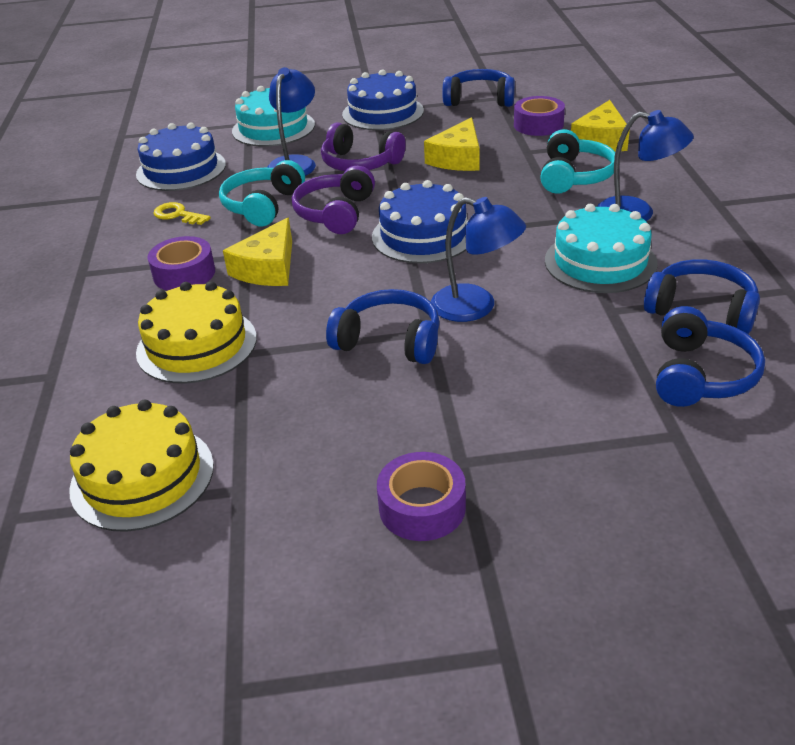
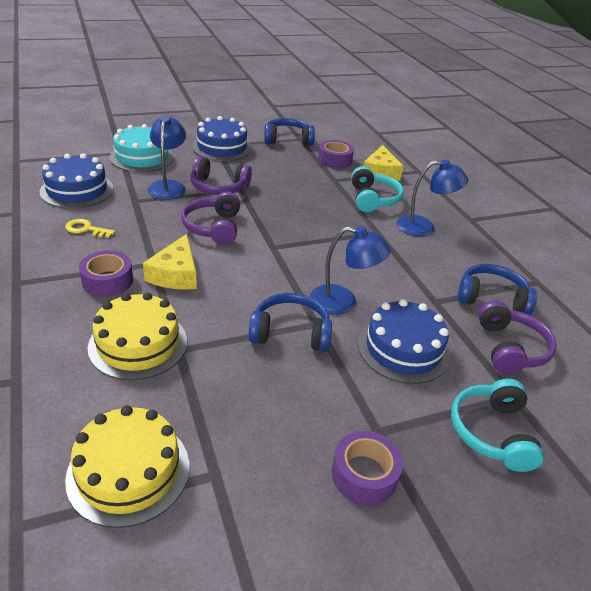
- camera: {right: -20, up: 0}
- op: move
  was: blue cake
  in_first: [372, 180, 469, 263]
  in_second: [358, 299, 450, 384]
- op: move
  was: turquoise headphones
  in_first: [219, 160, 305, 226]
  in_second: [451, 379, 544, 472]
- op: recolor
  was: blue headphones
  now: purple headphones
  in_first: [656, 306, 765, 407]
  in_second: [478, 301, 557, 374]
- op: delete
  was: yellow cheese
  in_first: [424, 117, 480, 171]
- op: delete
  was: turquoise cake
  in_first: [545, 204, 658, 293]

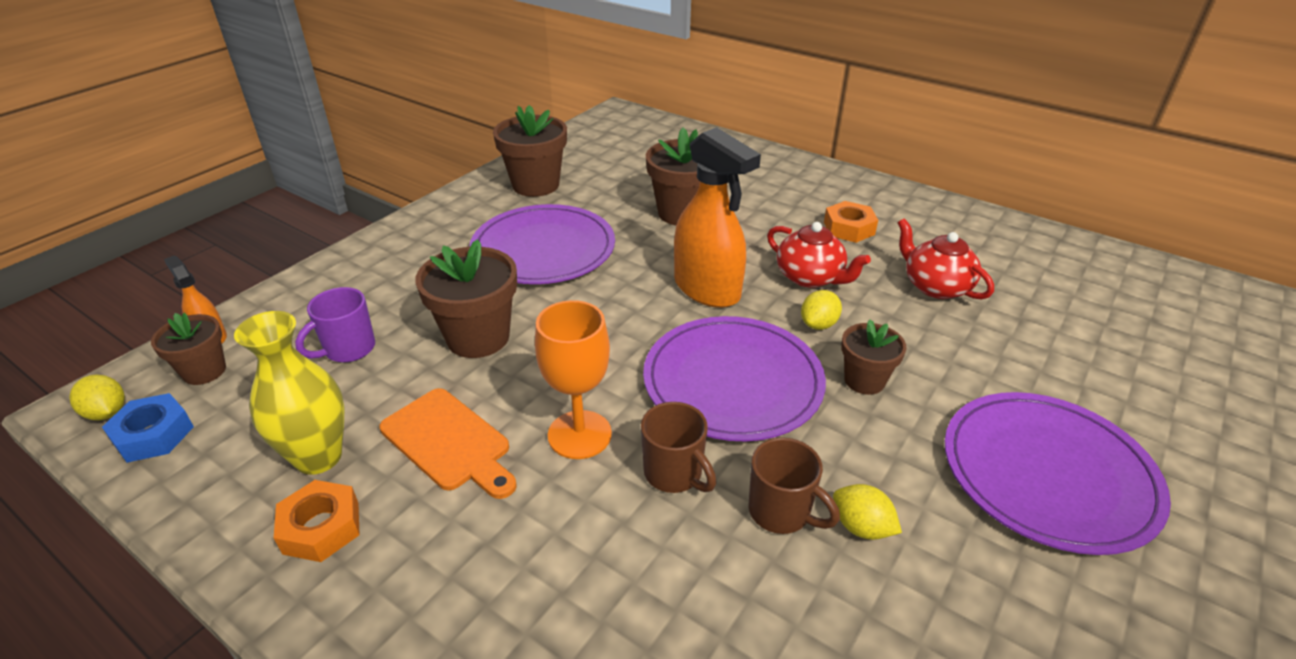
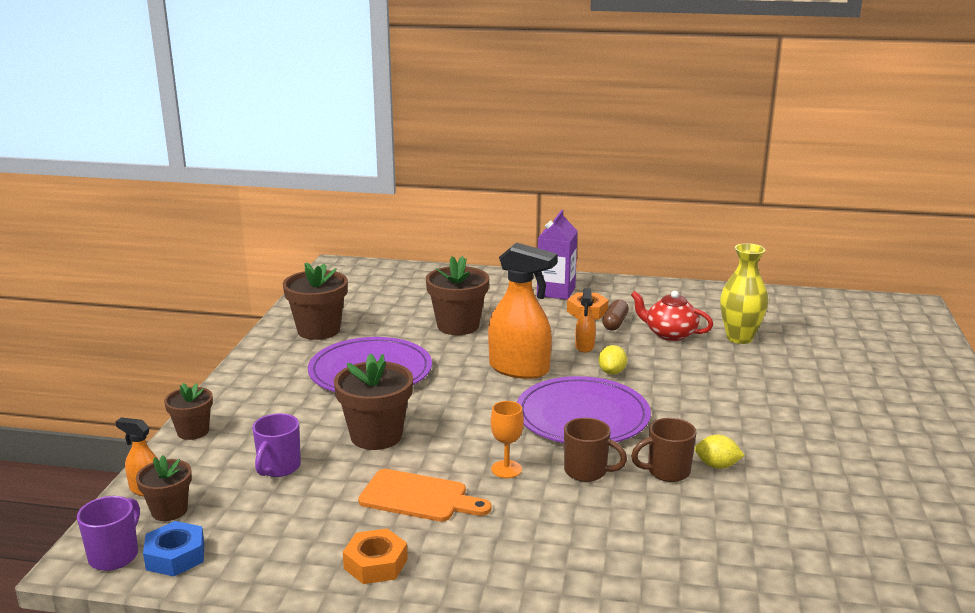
- camera: {right: -25, up: -15}
- op: replace
  was: yellow lemon
  now: purple mug
  in_first: [69, 375, 125, 420]
  in_second: [77, 496, 140, 571]
- op: move
  was: brown flower pot
  in_first: [841, 319, 907, 395]
  in_second: [164, 383, 213, 440]
- op: resize
  was: orange goblet
  in_first: [535, 300, 612, 459]
  in_second: [491, 401, 524, 478]
  ratio: 0.64
- op: insert
  now: purple carton
  in_second: [537, 210, 578, 300]
- op: replace
  was: red teapot
  now: orange spray bottle
  in_first: [767, 222, 871, 288]
  in_second: [575, 288, 596, 353]
- op: insert
  now: brown capsule
  in_second: [602, 299, 629, 330]
- op: rotate
  was: brown mug
  in_first: [748, 437, 840, 534]
  in_second: [631, 418, 697, 482]
  clockwise: 150
- op: move
  was: yellow vase
  in_first: [234, 311, 345, 475]
  in_second: [720, 243, 769, 344]
- op: delete
  was: purple plate
  in_first: [945, 392, 1171, 555]

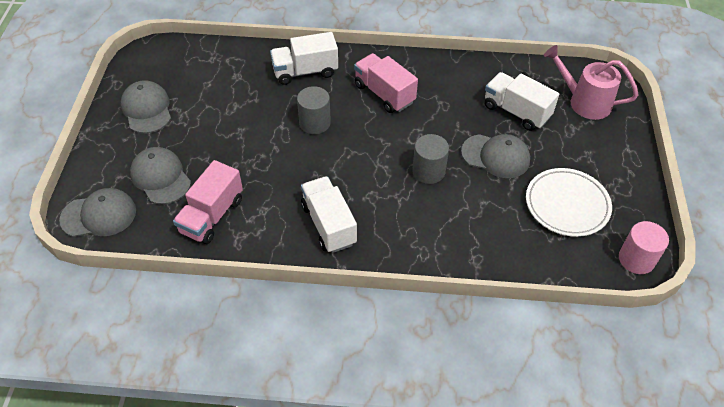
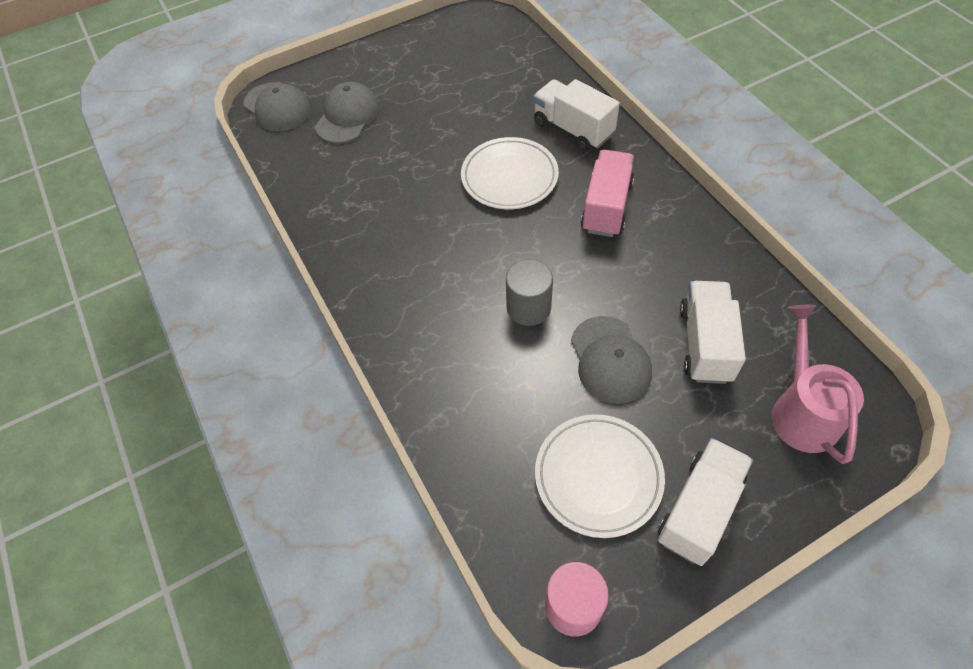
- camera: {right: 60, up: 5}
- op: replace
  was: grey cylinder
  now: white plate
  in_first: [297, 86, 331, 134]
  in_second: [461, 137, 559, 209]
- op: move
  was: white truck
  in_first: [301, 176, 357, 253]
  in_second: [657, 438, 753, 566]
- op: delete
  was: grey cap
  in_first: [121, 80, 171, 133]
- op: delete
  was: pink truck
  in_first: [173, 160, 243, 244]

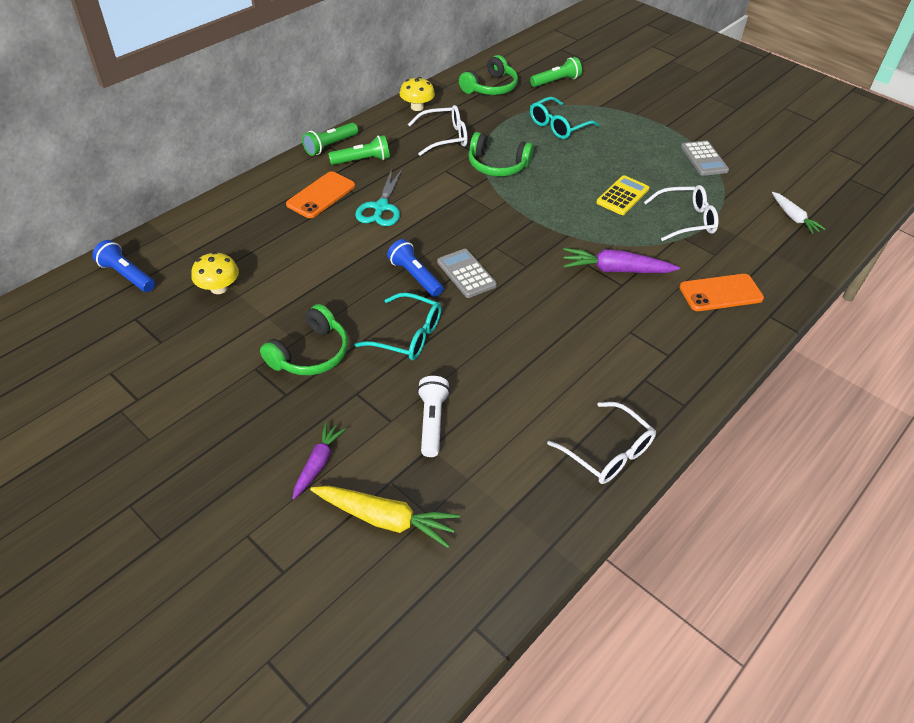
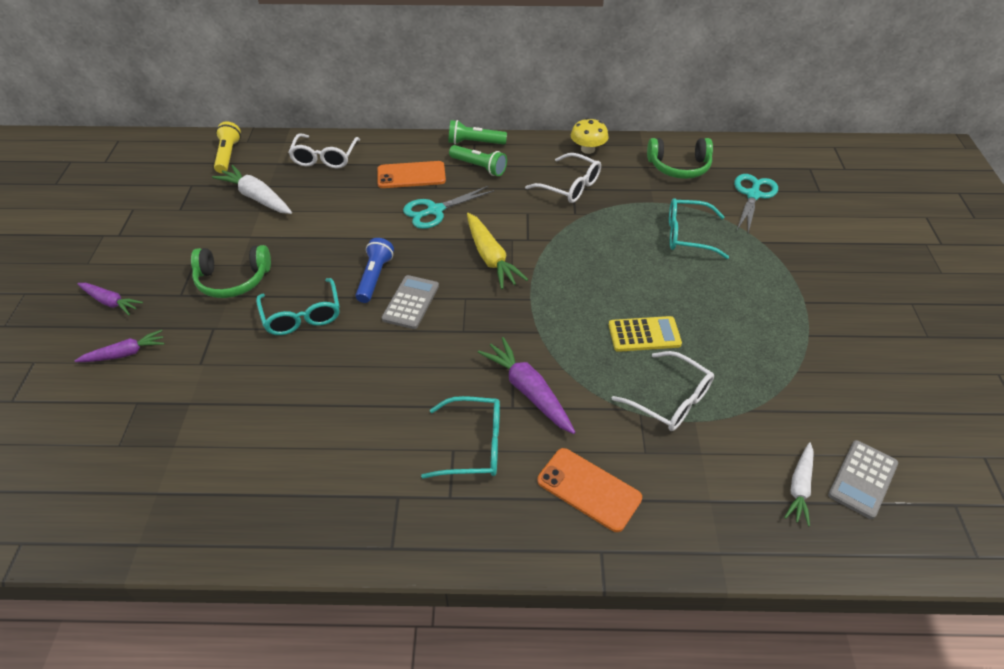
- camera: {right: 50, up: 0}
- op: insert
  now: purple carrot
  in_second: [77, 283, 143, 315]
- op: replace
  was: yellow mushroom
  now: white carrot
  in_first: [191, 252, 239, 294]
  in_second: [212, 165, 292, 214]
- op: recolor
  was: blue flashlight
  now: yellow flashlight
  in_first: [92, 240, 155, 292]
  in_second: [214, 122, 241, 173]
- op: move
  was: white glasses
  in_first: [547, 402, 656, 484]
  in_second: [288, 133, 360, 168]
- op: insert
  now: turquoise glasses
  in_second: [421, 396, 500, 479]
- op: move
  was: yellow carrot
  in_first: [310, 486, 460, 548]
  in_second: [467, 213, 528, 289]
- op: replace
  was: green flashlight
  now: turquoise scissors
  in_first: [530, 57, 582, 87]
  in_second: [734, 174, 778, 233]
- op: move
  was: grey calculator
  in_first: [681, 141, 729, 176]
  in_second: [828, 440, 898, 519]
- op: delete
  was: white flashlight
  in_first: [417, 376, 450, 457]
- op: delete
  was: green headphones
  in_first: [468, 132, 533, 177]

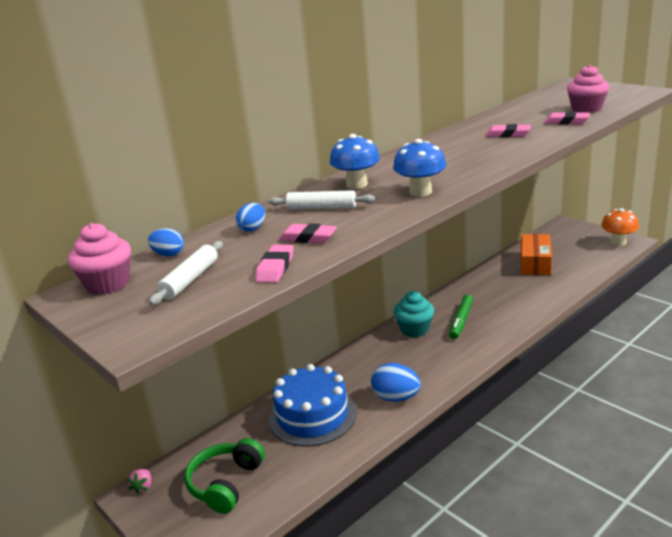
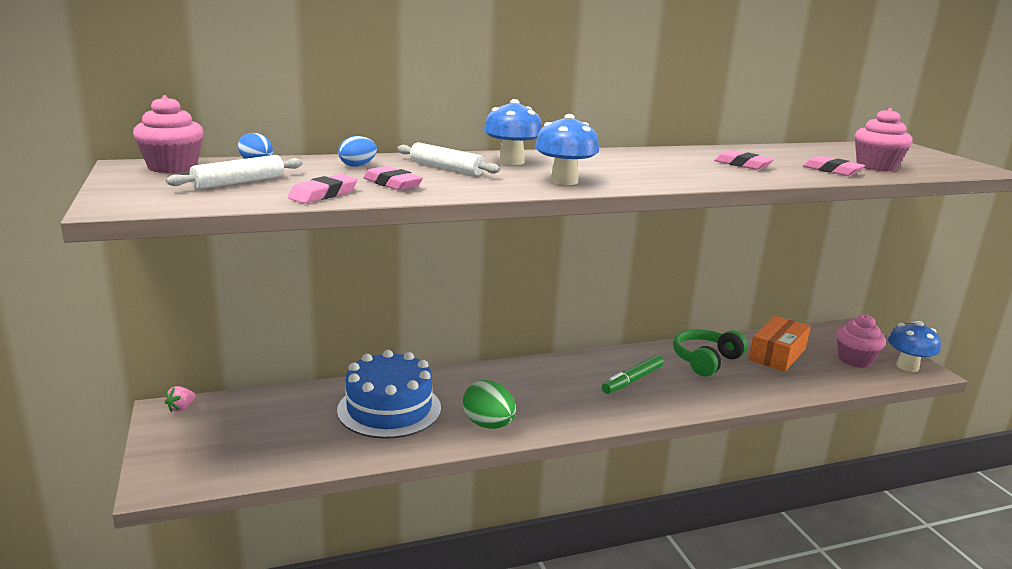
- camera: {right: 20, up: -5}
- op: recolor
  was: blue egg
  now: green egg
  in_first: [371, 363, 421, 402]
  in_second: [463, 380, 516, 429]
- op: move
  was: green headphones
  in_first: [184, 438, 265, 514]
  in_second: [673, 329, 748, 376]
- op: insert
  now: pink cupcake
  in_second: [836, 314, 886, 368]
- op: recolor
  was: orange mushroom
  now: blue mushroom
  in_first: [601, 208, 639, 246]
  in_second: [888, 321, 941, 372]
- op: delete
  was: turquoise cupcake
  in_first: [394, 291, 434, 337]

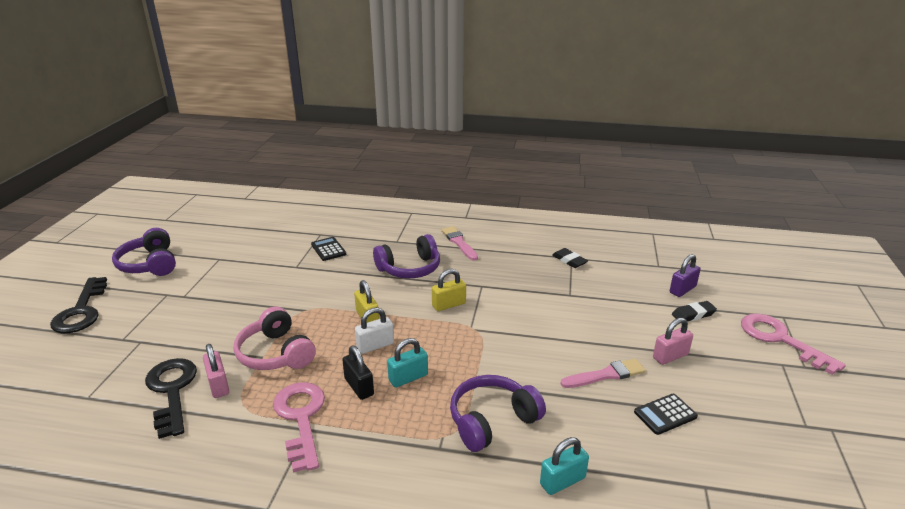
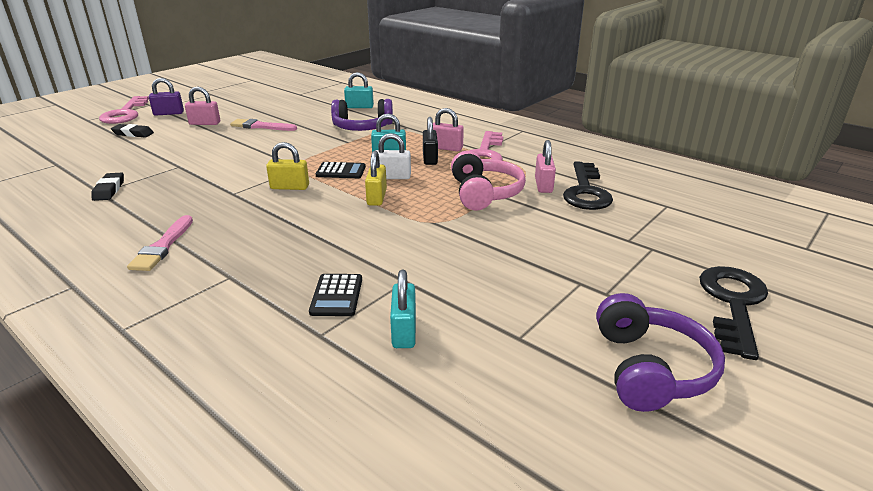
- camera: {right: -150, up: 0}
- op: move
  was: purple padlock
  in_first: [670, 254, 701, 297]
  in_second: [149, 78, 184, 116]
- op: move
  was: black calculator
  in_first: [634, 394, 698, 435]
  in_second: [316, 162, 366, 178]
- op: insert
  now: turquoise padlock
  in_second: [390, 270, 416, 348]
- op: insert
  now: pink padlock
  in_second: [433, 108, 464, 151]
- op: delete
  was: purple headphones
  in_first: [373, 234, 440, 278]

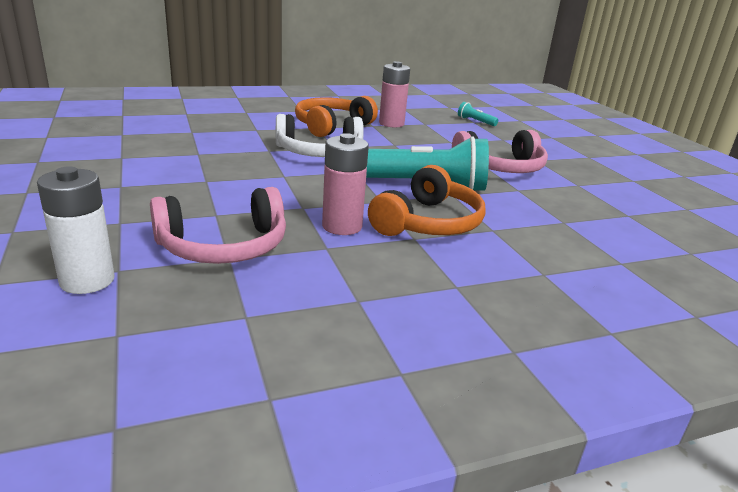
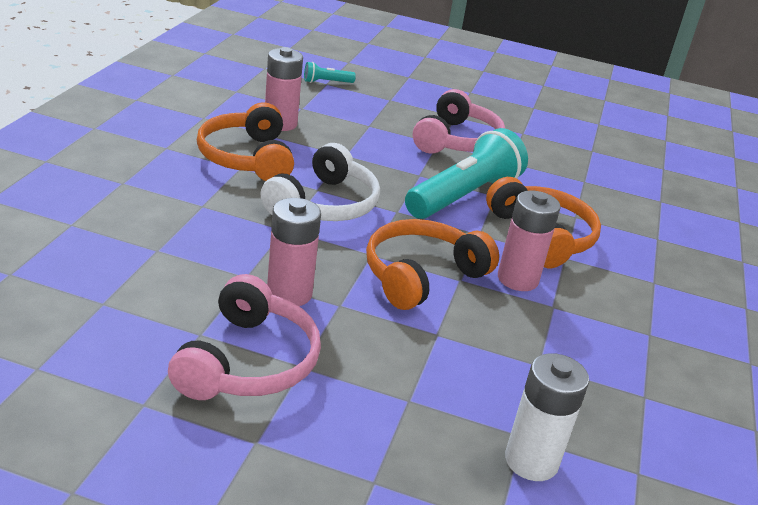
- camera: {right: -55, up: 5}
- op: move
  was: pink headphones
  in_first: [150, 187, 286, 264]
  in_second: [168, 274, 321, 400]
- op: insert
  now: pink battery
  in_second: [267, 198, 321, 306]
- op: insert
  now: orange headphones
  in_second: [366, 219, 499, 310]

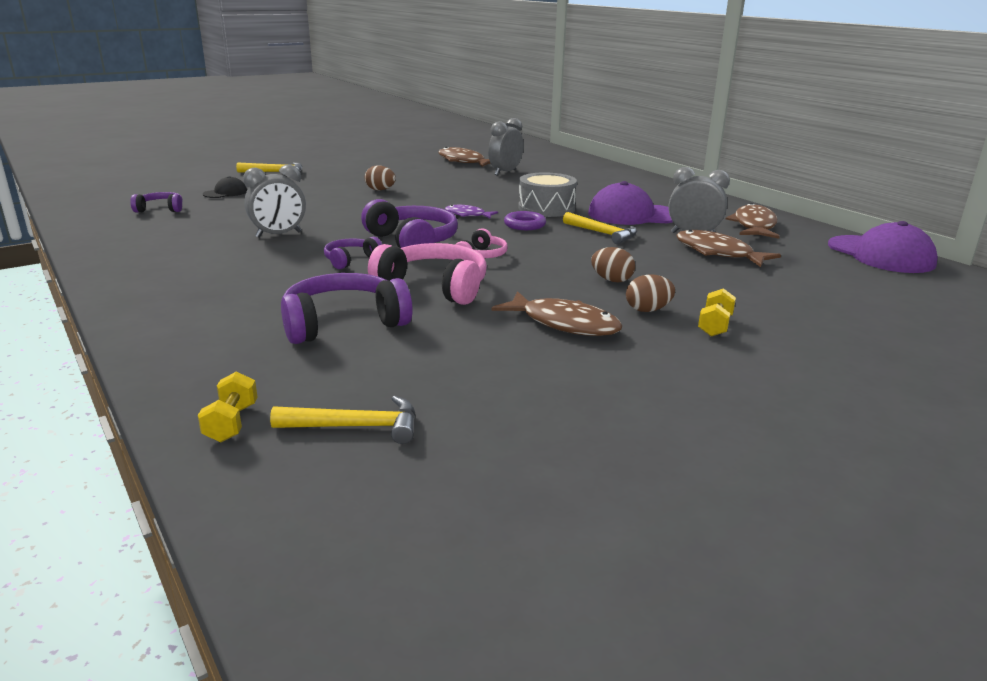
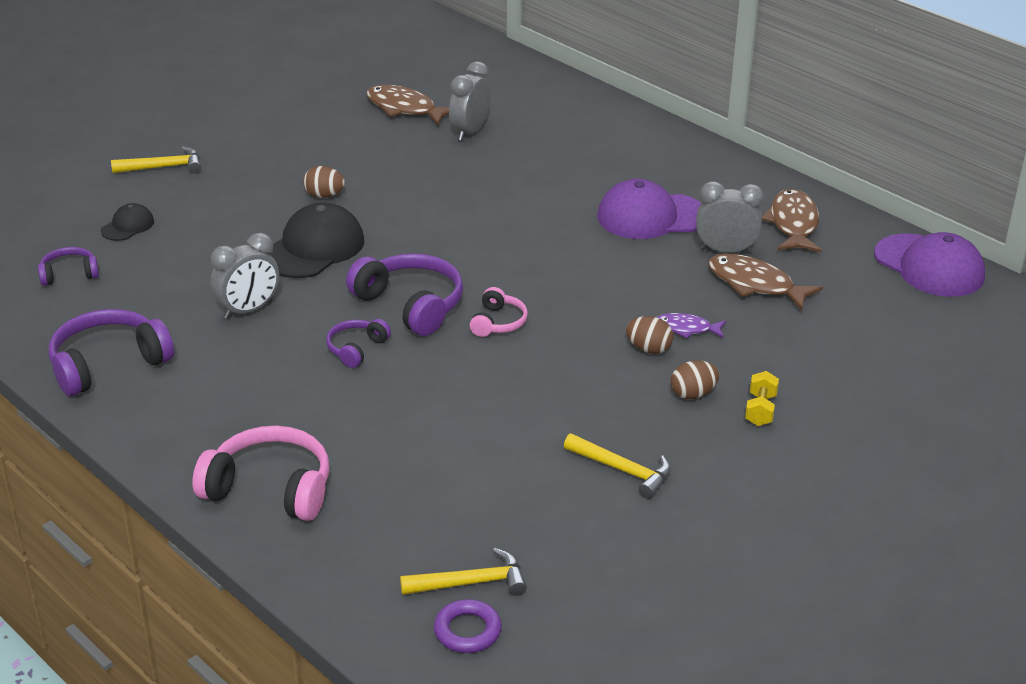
- camera: {right: -10, up: 10}
- op: move
  was: purple headphones
  in_first: [281, 273, 413, 344]
  in_second: [49, 309, 174, 396]
- op: move
  was: pink headphones
  in_first: [368, 243, 487, 305]
  in_second: [192, 426, 329, 521]
- op: insert
  now: black cap
  in_second: [268, 202, 364, 278]
- op: move
  was: purple ring
  in_first: [504, 211, 546, 230]
  in_second: [434, 599, 502, 653]
- op: move
  was: yellow hammer
  in_first: [563, 212, 637, 244]
  in_second: [564, 433, 671, 499]
- op: move
  was: purple fish
  in_first: [445, 205, 498, 219]
  in_second: [657, 313, 726, 338]
- op: delete
  was: yellow dumbbell
  in_first: [198, 371, 258, 442]
- op: delete
  was: brown fish
  in_first: [492, 291, 623, 336]
- op: delete
  was: grey drum
  in_first: [518, 172, 577, 217]

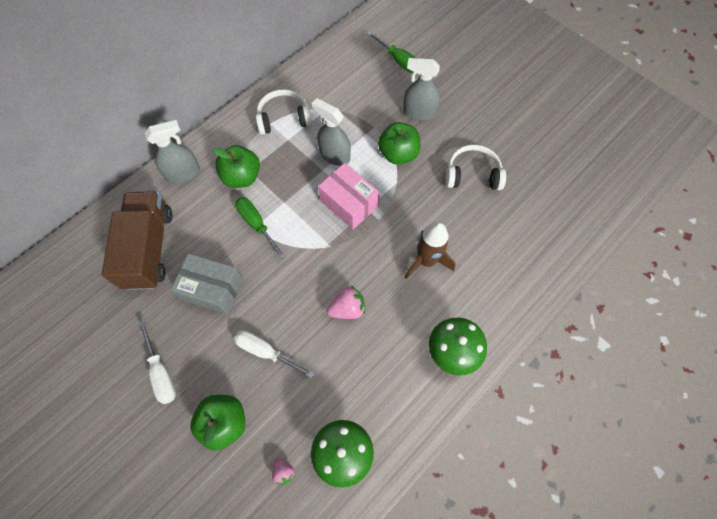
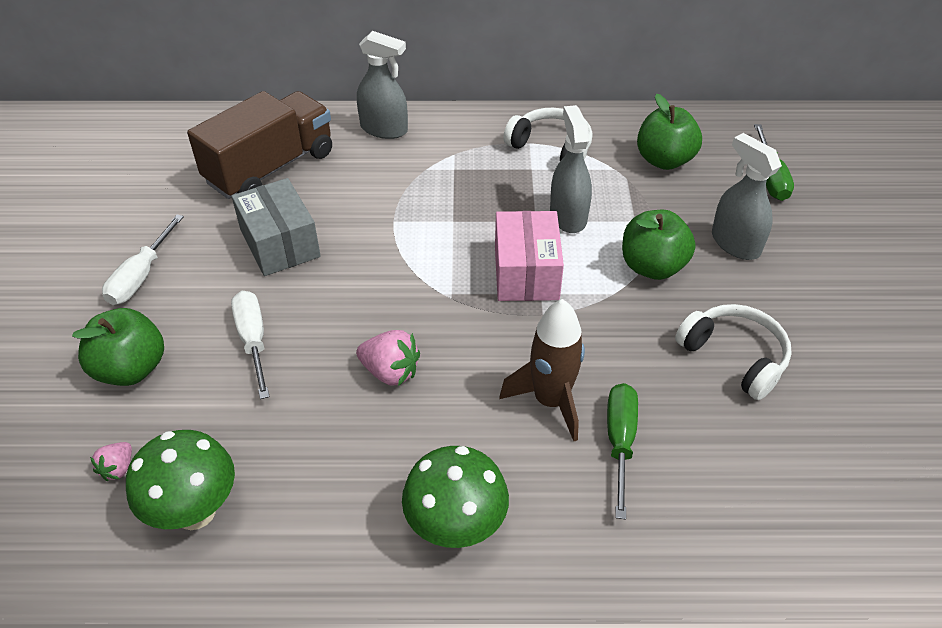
- camera: {right: 45, up: -20}
- op: move
  was: green screwdriver
  in_first: [235, 197, 286, 259]
  in_second: [607, 383, 638, 519]
- op: move
  was: green apple
  in_first: [213, 145, 260, 188]
  in_second: [637, 94, 702, 170]

